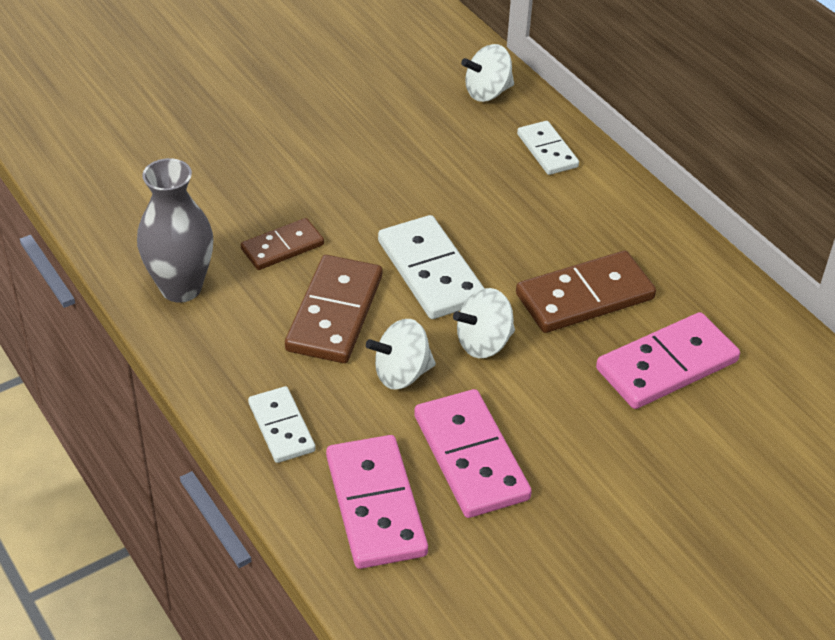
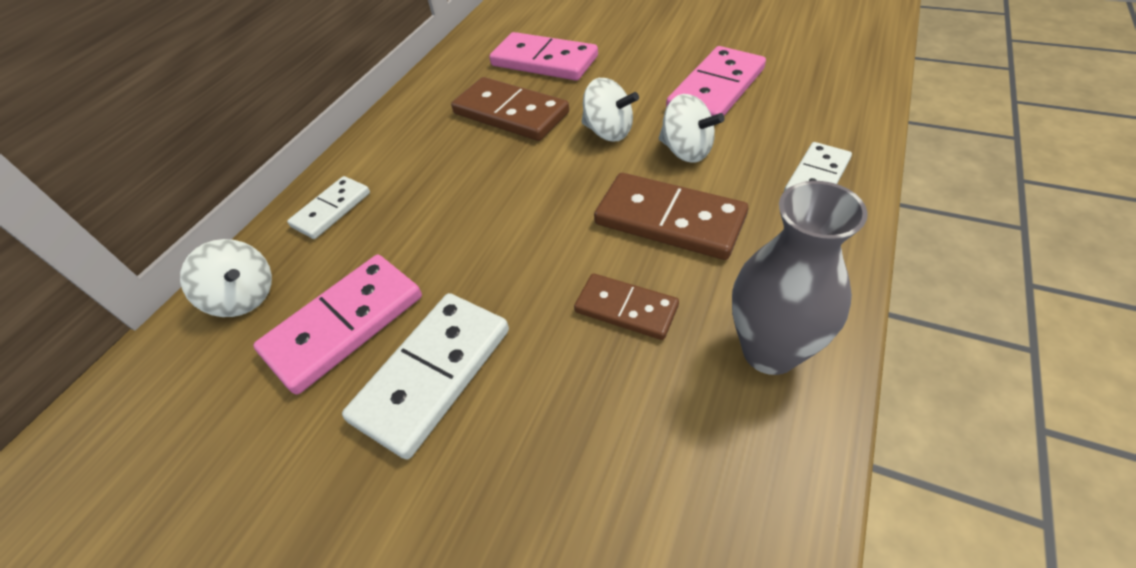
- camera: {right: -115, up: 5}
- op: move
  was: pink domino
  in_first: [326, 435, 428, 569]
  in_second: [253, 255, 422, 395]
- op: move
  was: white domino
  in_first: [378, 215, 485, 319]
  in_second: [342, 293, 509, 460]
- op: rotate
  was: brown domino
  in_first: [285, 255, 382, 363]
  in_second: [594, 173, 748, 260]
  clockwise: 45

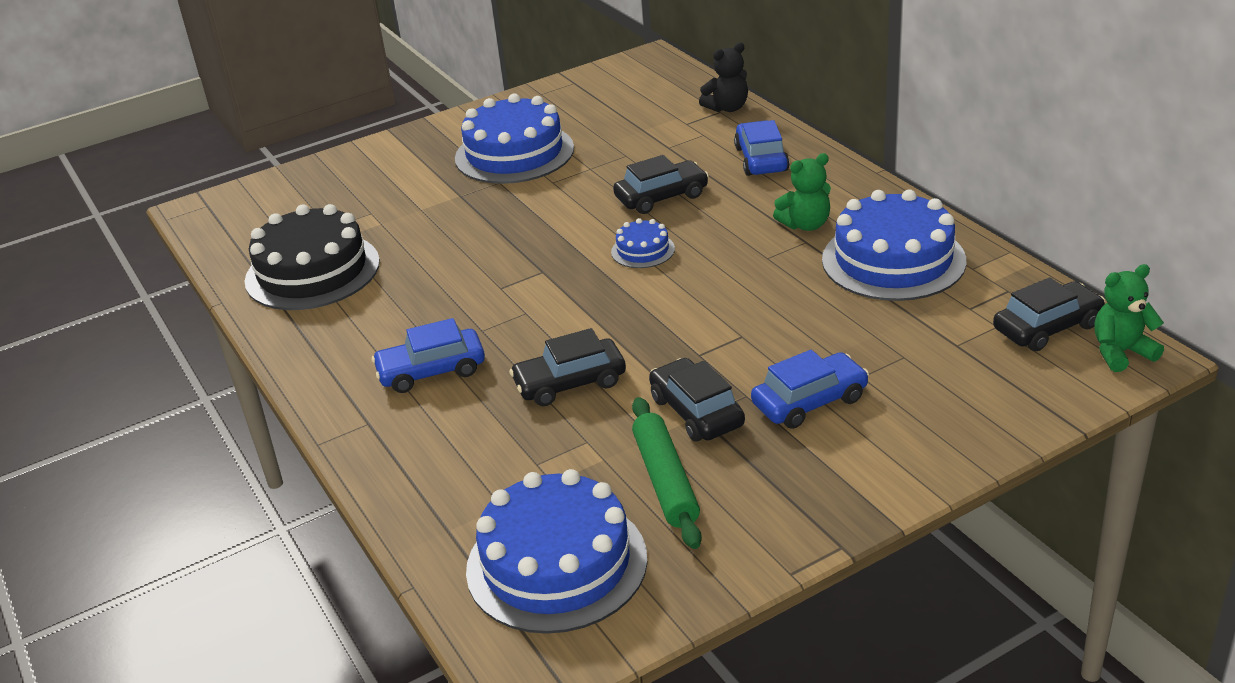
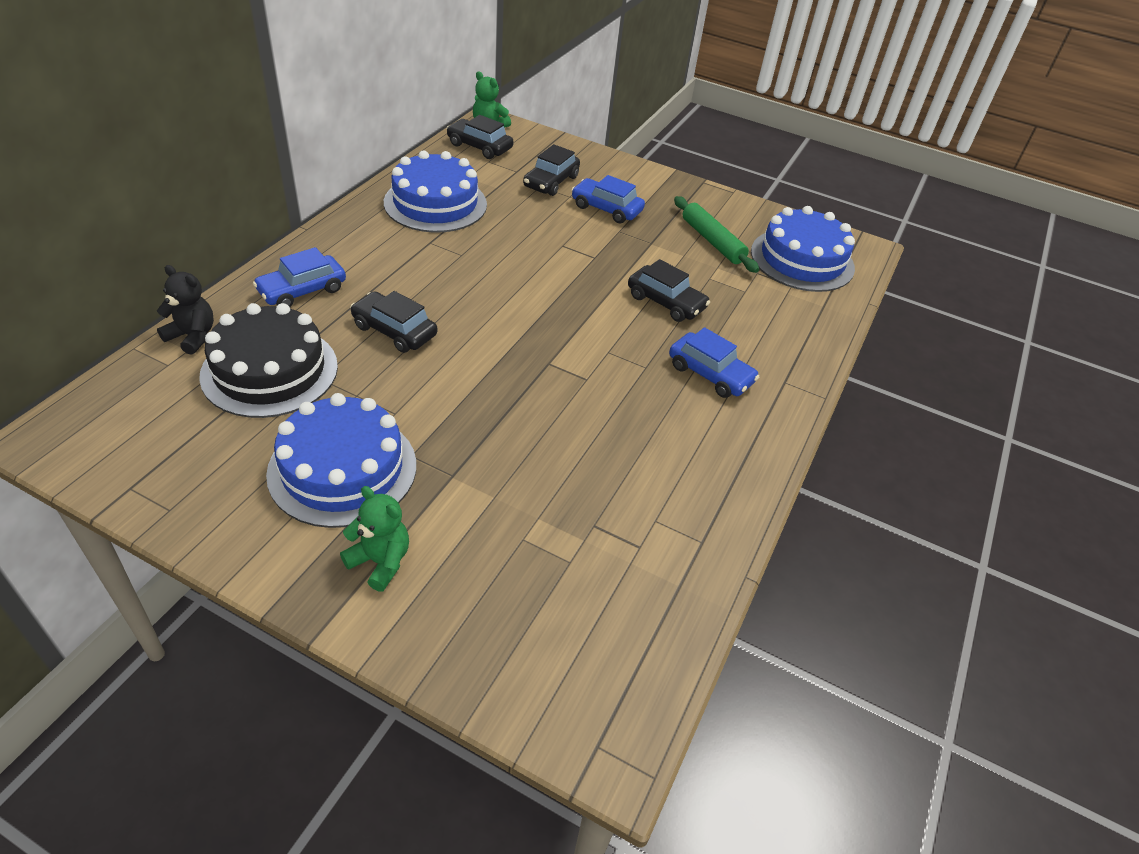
- camera: {right: -130, up: 10}
- op: move
  was: black cake
  in_first: [245, 204, 380, 310]
  in_second: [199, 303, 338, 418]
- op: move
  was: green teddy bear
  in_first: [773, 153, 831, 231]
  in_second: [340, 486, 409, 592]
- op: move
  was: black car
  in_first: [649, 358, 745, 442]
  in_second: [523, 144, 580, 196]
- op: rotate
  was: green rolling pin
  in_first: [632, 397, 702, 549]
  in_second: [674, 196, 759, 273]
  clockwise: -75
- op: delete
  was: blue cake
  in_first: [611, 218, 675, 268]

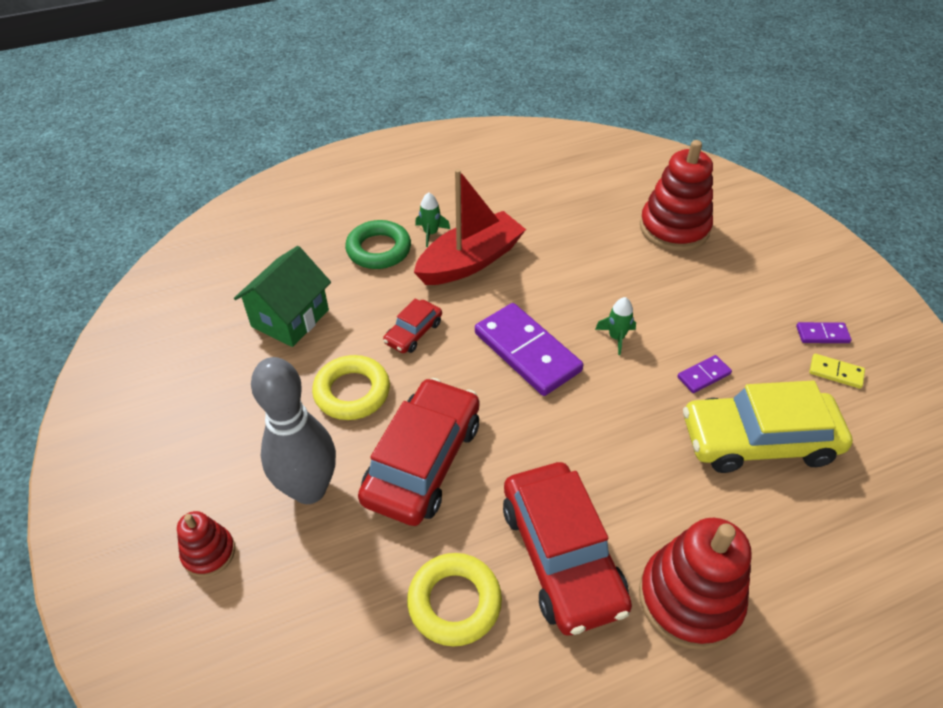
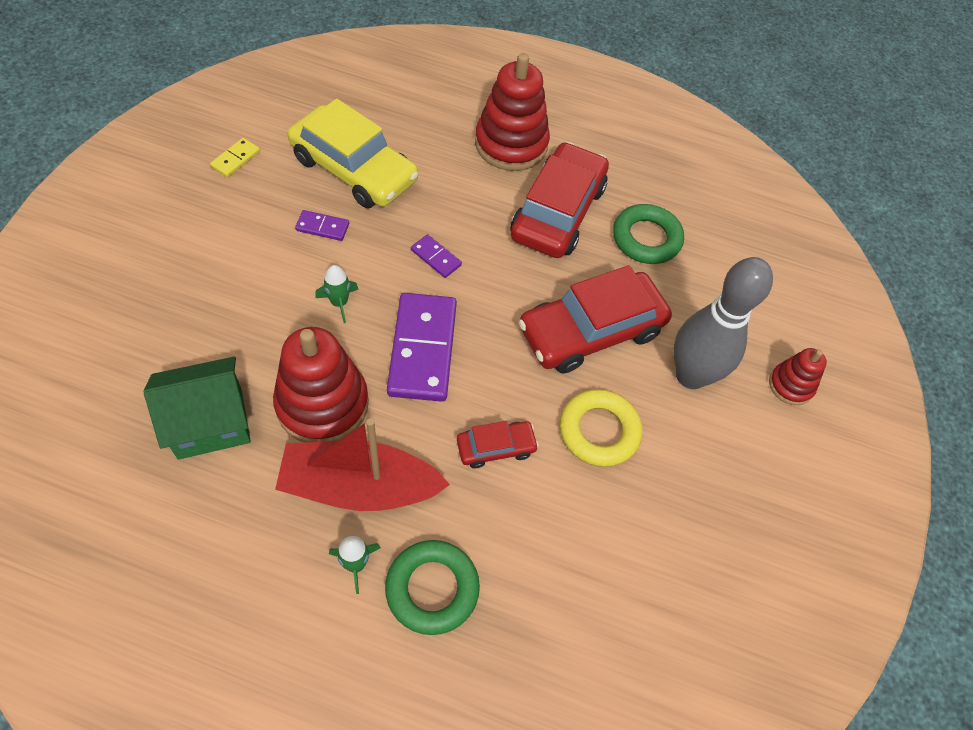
- camera: {right: -145, up: 10}
- op: move
  was: green house
  in_first: [234, 246, 331, 347]
  in_second: [143, 357, 251, 460]
- op: rotate
  was: yellow domino
  in_first: [809, 354, 865, 389]
  in_second: [210, 138, 260, 177]
  clockwise: 60
- op: move
  was: red stacking toy
  in_first: [640, 140, 713, 251]
  in_second: [273, 327, 369, 443]
- op: move
  was: purple domino
  in_first: [796, 322, 852, 343]
  in_second: [411, 234, 462, 278]
- op: recolor
  was: yellow ring
  now: green ring
  in_first: [407, 553, 502, 647]
  in_second: [613, 204, 684, 264]

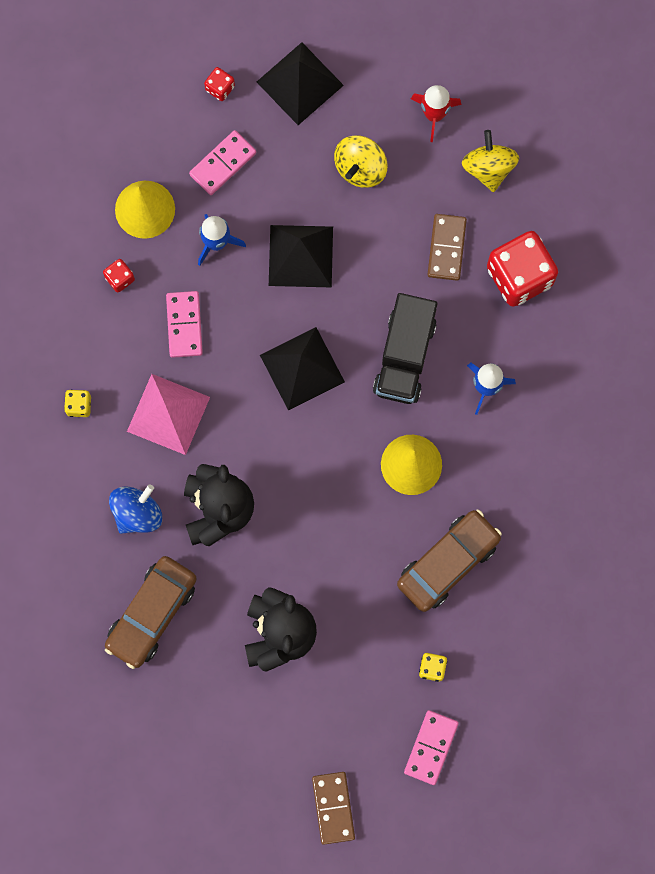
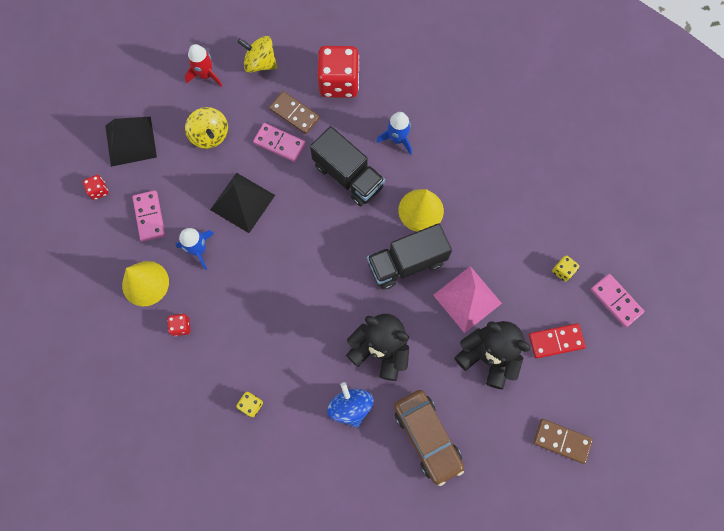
- camera: {right: -60, up: -5}
- op: move
  was: pink domino
  in_first: [166, 291, 203, 358]
  in_second: [253, 123, 306, 162]
- op: insert
  now: black truck
  in_second: [367, 223, 452, 290]
- op: move
  was: pink pyramid
  in_first: [127, 374, 210, 455]
  in_second: [433, 266, 502, 333]
- op: insert
  now: red domino
  in_second: [529, 323, 586, 358]
- op: move
  was: brown domino
  in_first: [312, 772, 355, 845]
  in_second: [533, 419, 593, 464]
- op: delete
  was: black pyramid
  in_first: [260, 327, 345, 410]
- op: delete
  was: brown car
  in_first: [397, 510, 502, 612]

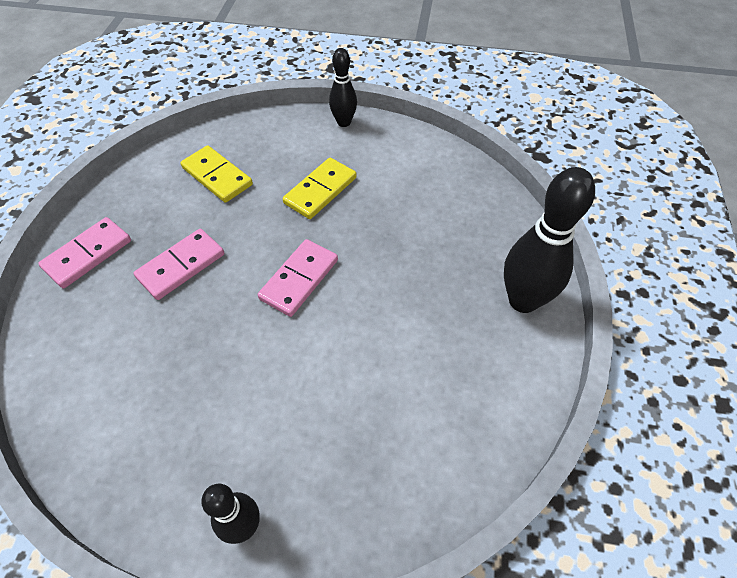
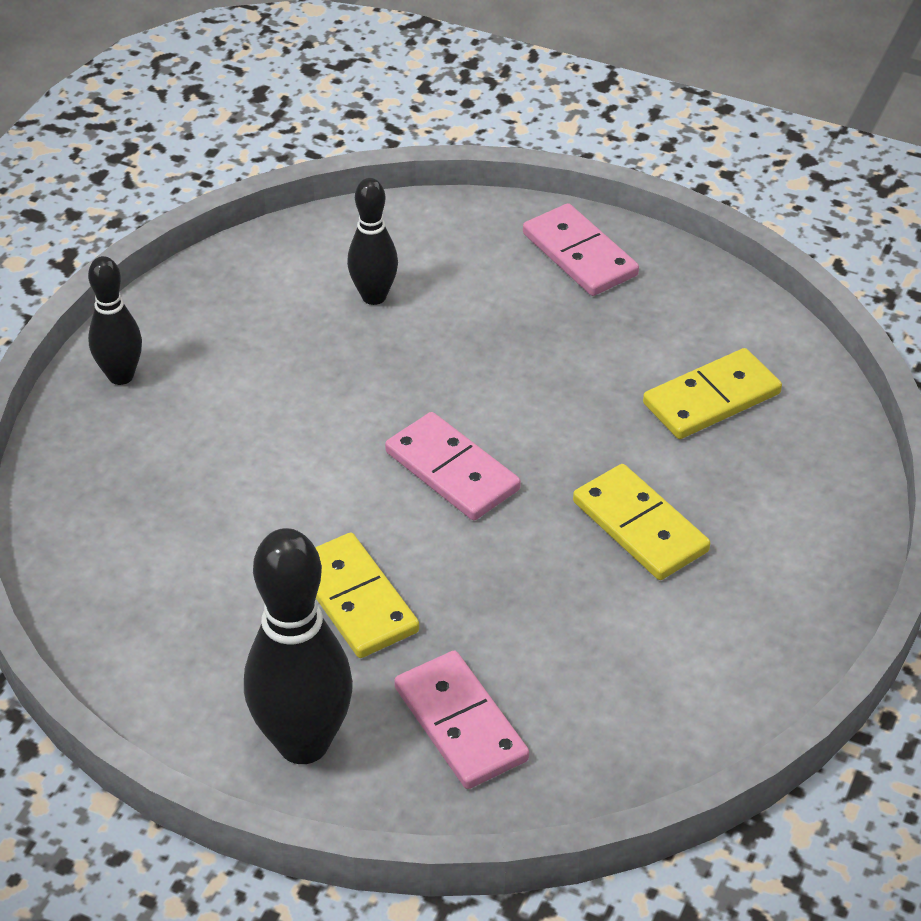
- camera: {right: 105, up: -10}
- op: insert
  now: yellow domino
  in_second: [315, 533, 419, 658]
- op: move
  was: black bowling pin
  in_first: [329, 48, 357, 127]
  in_second: [347, 178, 398, 305]
- op: move
  was: pink domino
  in_first: [134, 229, 224, 300]
  in_second: [394, 651, 529, 789]

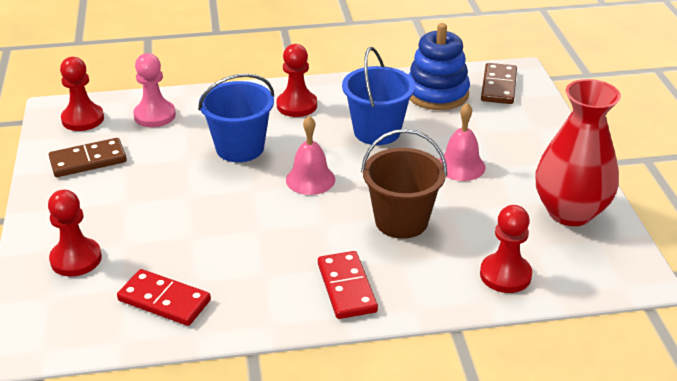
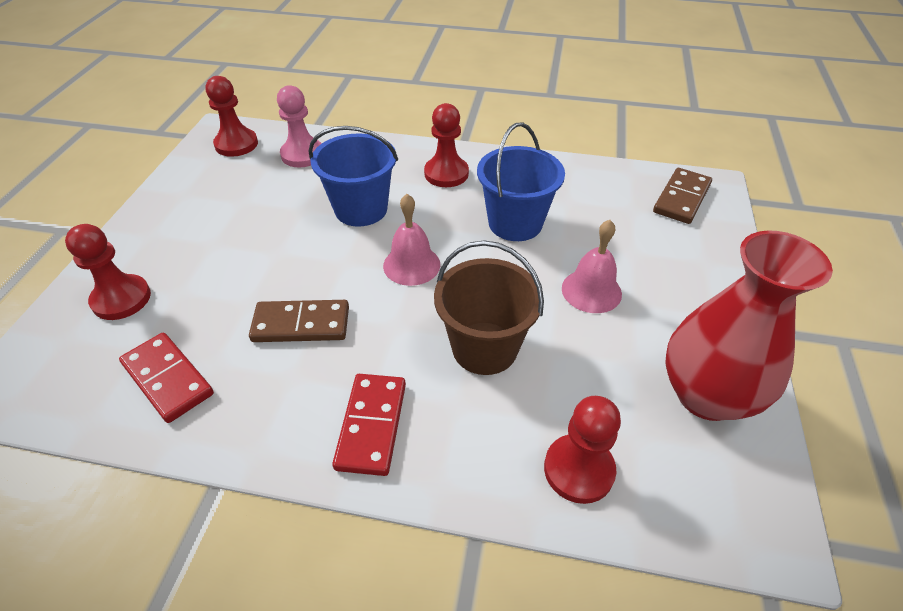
- camera: {right: 20, up: 10}
- op: move
  was: brown domino
  in_first: [49, 138, 127, 177]
  in_second: [249, 300, 349, 342]
- op: delete
  was: blue stacking toy
  in_first: [408, 23, 470, 110]

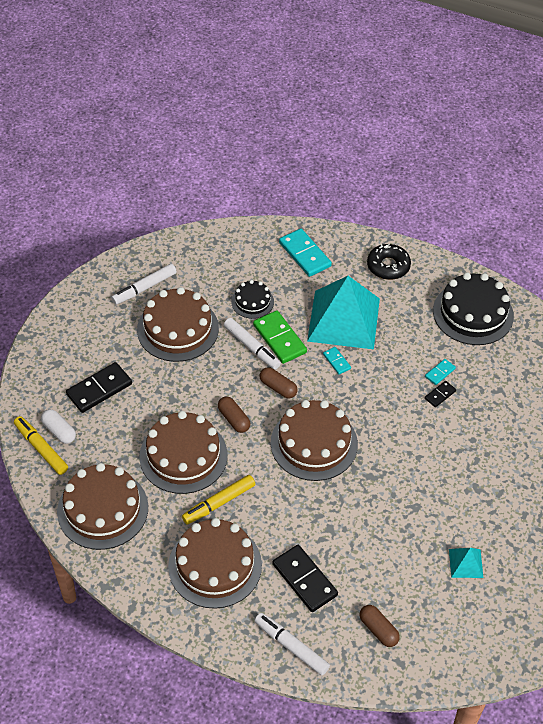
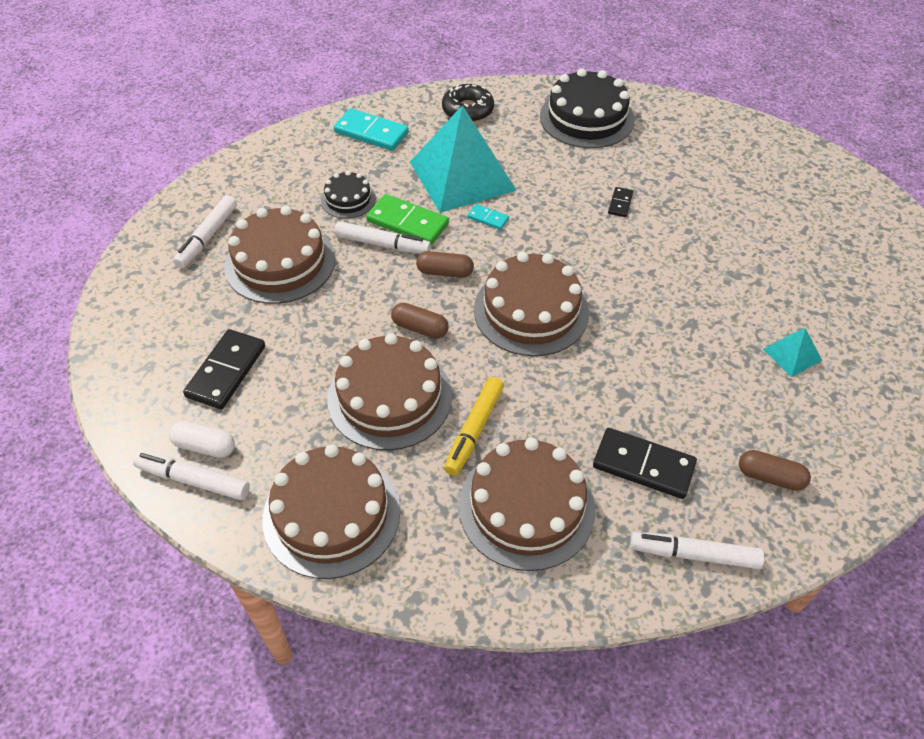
- camera: {right: -30, up: 0}
- op: recolor
  was: yellow marker
  now: white marker
  in_first: [14, 416, 68, 475]
  in_second: [133, 452, 250, 500]
- op: delete
  was: turquoise domino
  in_first: [425, 359, 456, 385]

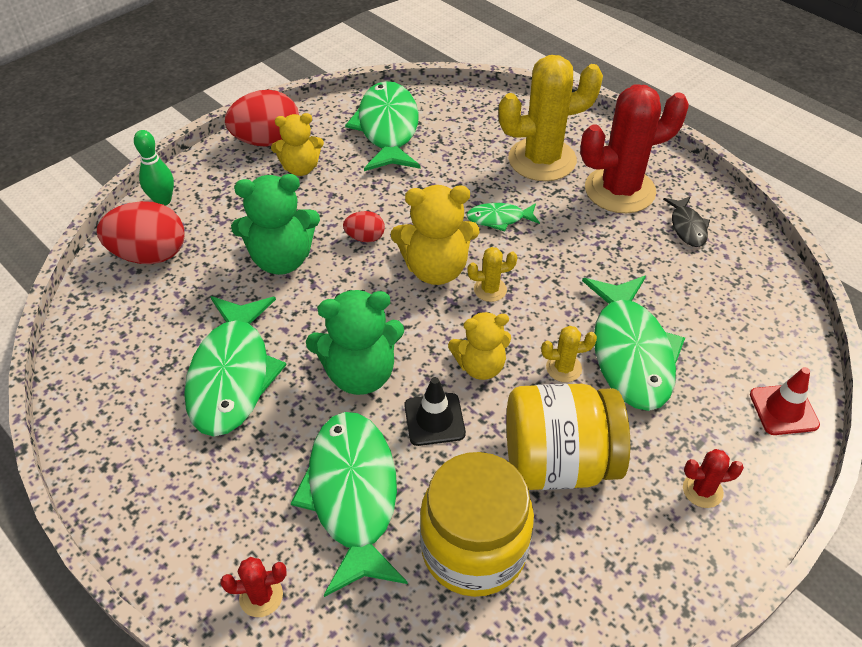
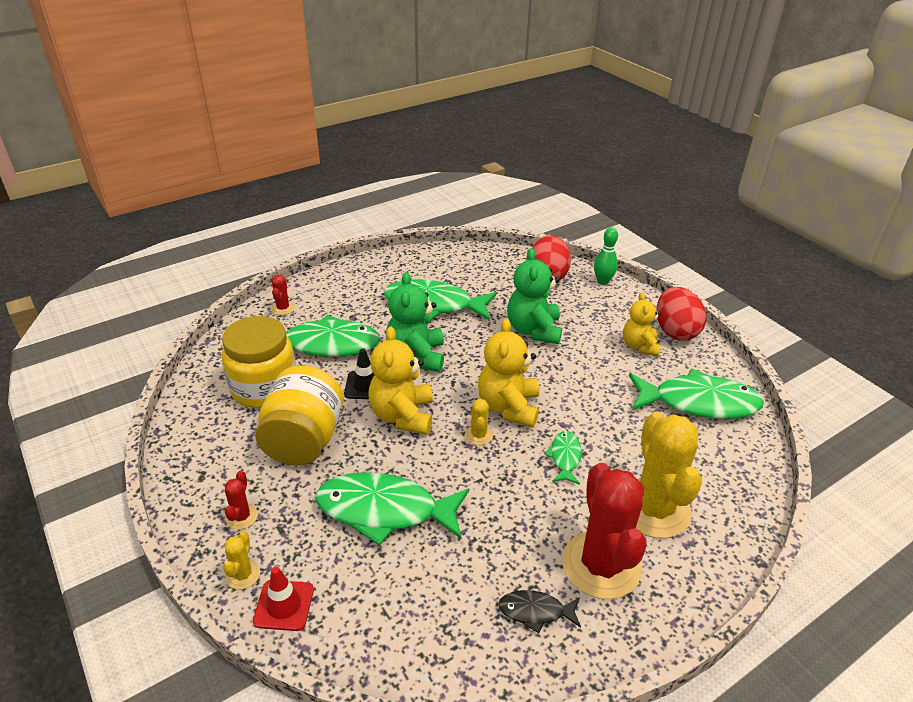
- camera: {right: 100, up: -10}
- op: move
  was: yellow cactus
  in_first: [541, 326, 597, 382]
  in_second: [223, 532, 260, 590]
- op: resize
  was: yellow teddy bear
  in_first: [448, 312, 511, 380]
  in_second: [368, 326, 433, 435]
  ratio: 1.5
- op: delete
  was: red egg
  in_first: [343, 211, 385, 242]

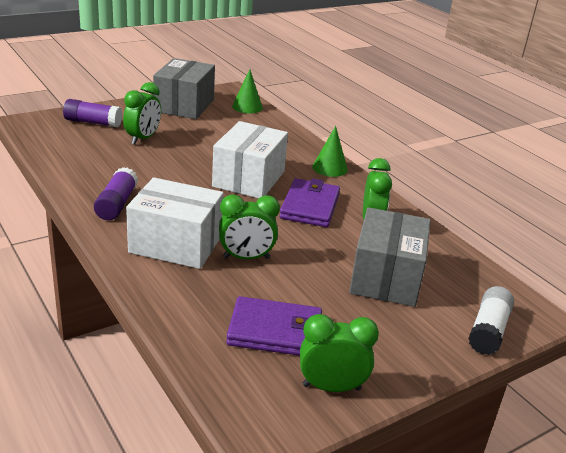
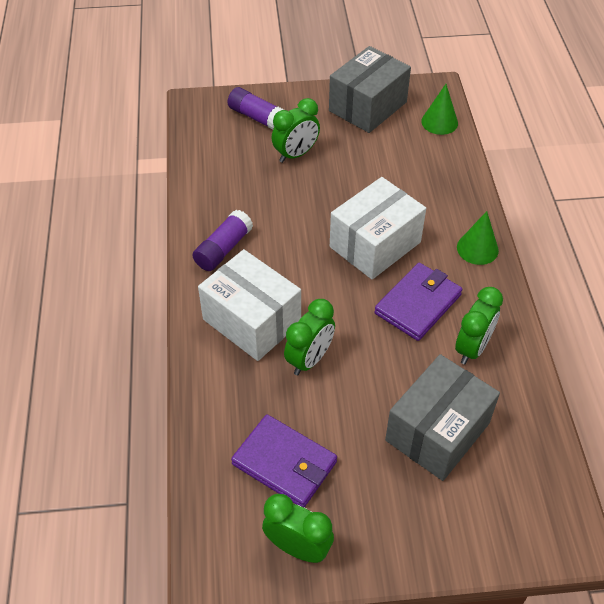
- camera: {right: 30, up: 20}
- op: rotate
  was: green clock
  in_first: [219, 194, 280, 259]
  in_second: [284, 299, 335, 375]
  clockwise: -75
- op: delete
  was: white glue stick
  in_first: [468, 286, 514, 355]

